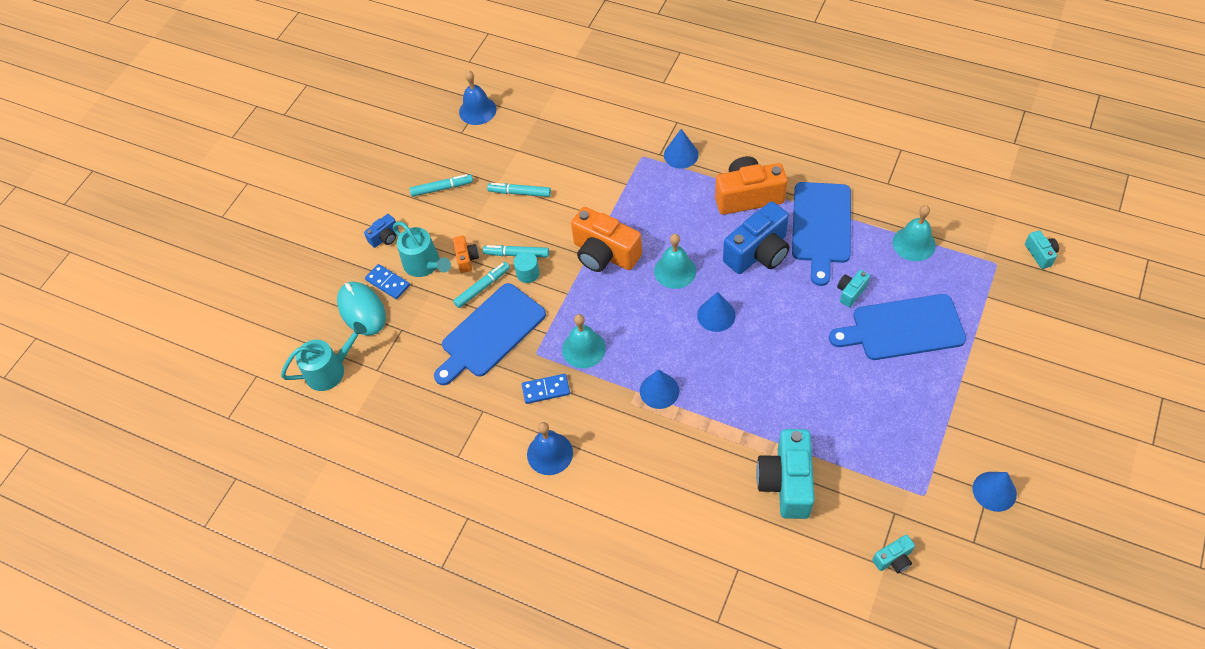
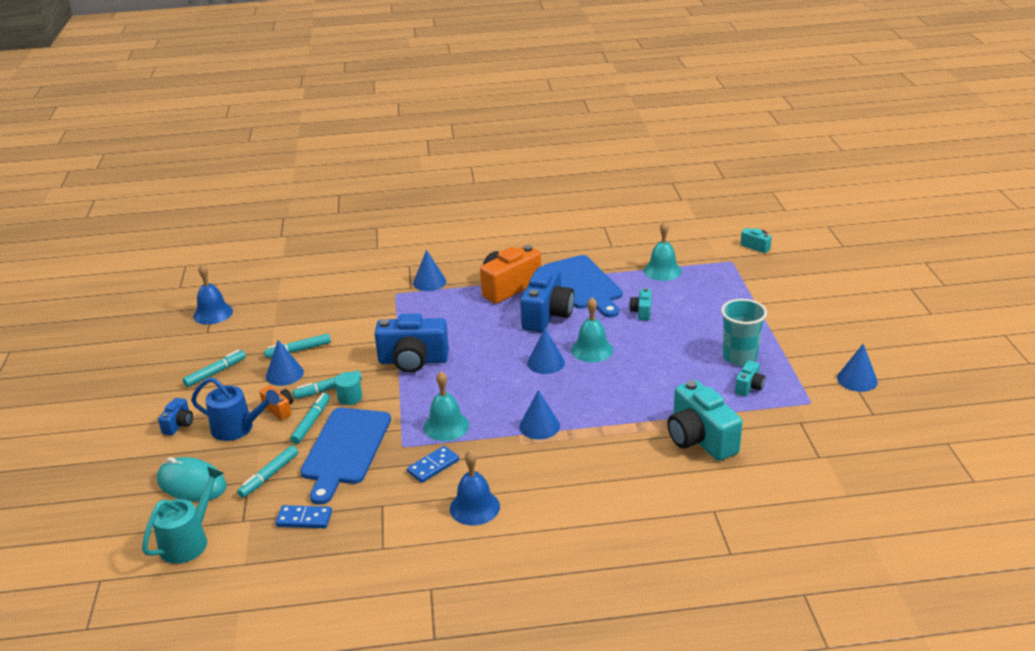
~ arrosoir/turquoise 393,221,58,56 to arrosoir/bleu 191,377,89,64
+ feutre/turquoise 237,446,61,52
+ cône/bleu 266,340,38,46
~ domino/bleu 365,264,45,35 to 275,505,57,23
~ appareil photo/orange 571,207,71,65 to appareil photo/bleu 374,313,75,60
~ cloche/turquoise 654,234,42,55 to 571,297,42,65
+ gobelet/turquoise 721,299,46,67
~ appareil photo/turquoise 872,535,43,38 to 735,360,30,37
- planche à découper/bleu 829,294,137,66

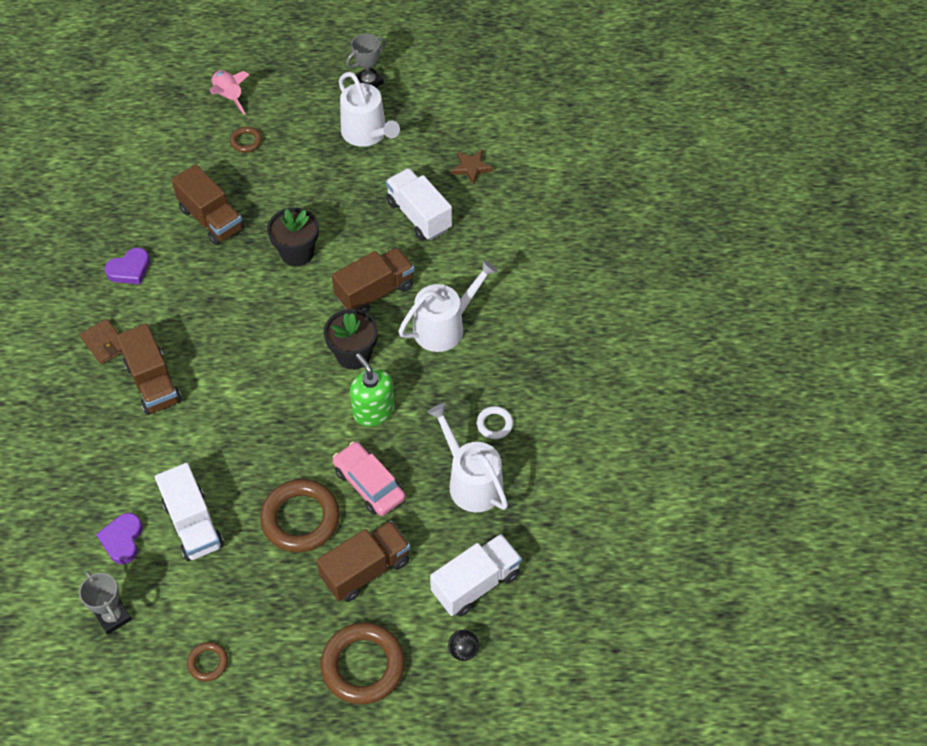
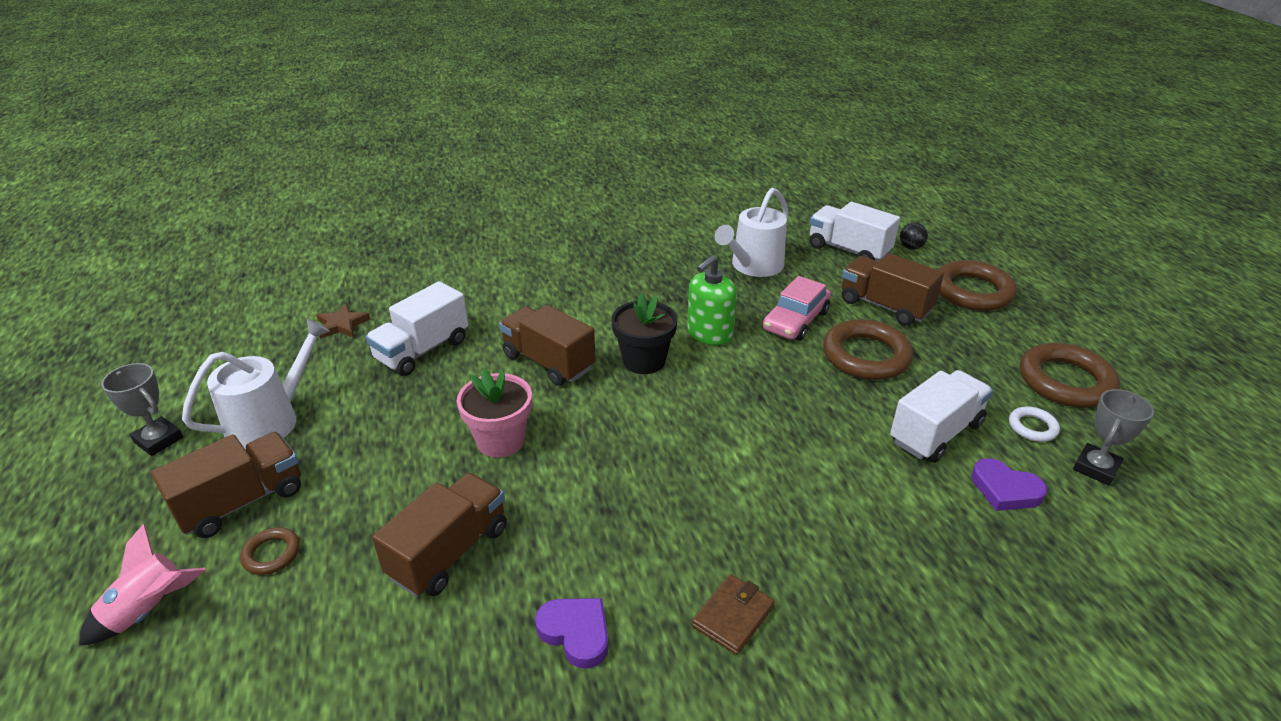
~ camion/marron 116,323,66,92 to 151,432,150,106
~ pot de fleurs/noir 267,207,52,59 to pot de fleurs/rose 457,369,75,89
~ cœur/violet 96,513,47,51 = 971,458,76,53 45 degrees clockwise
~ anneau/blanc 476,406,37,33 to 1009,407,51,35
~ anneau/marron 187,642,41,39 = 1020,343,100,65 x2.06
- arrosoir/blanc 398,260,100,92

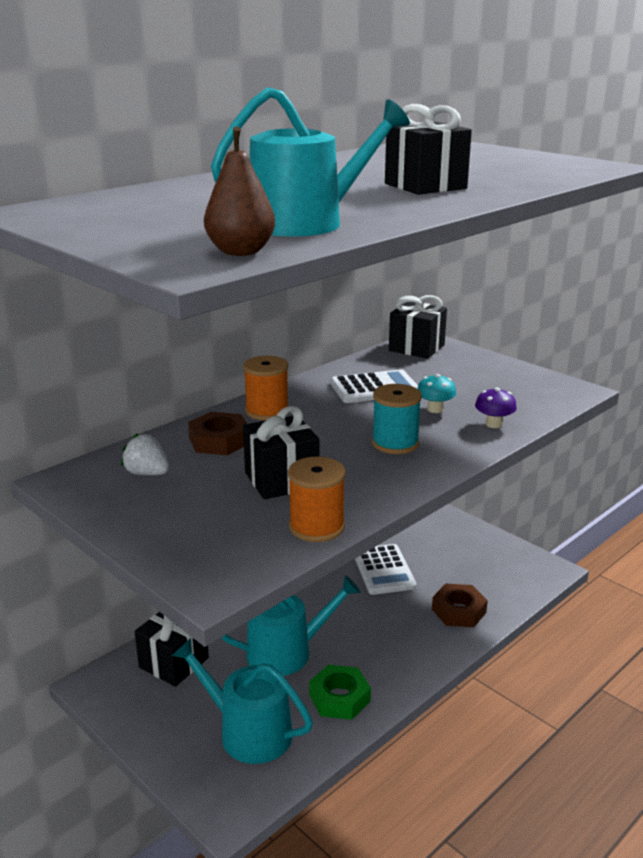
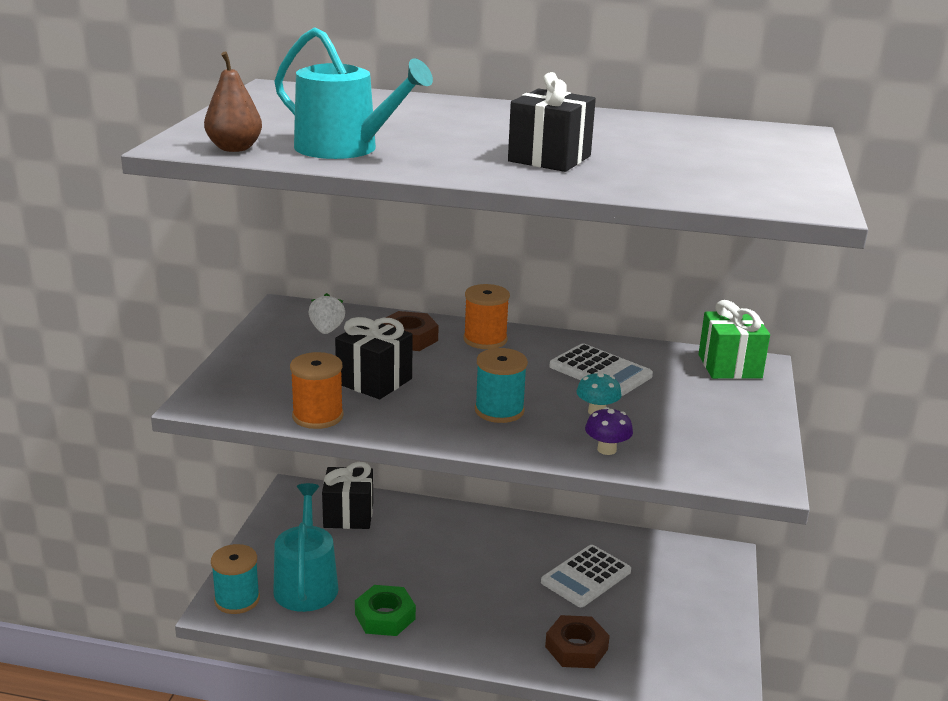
+ bobine/turquoise 211,544,49,70
~ cadeau/noir 389,295,58,64 to cadeau/vert 699,300,71,79
- arrosoir/turquoise 222,575,139,101

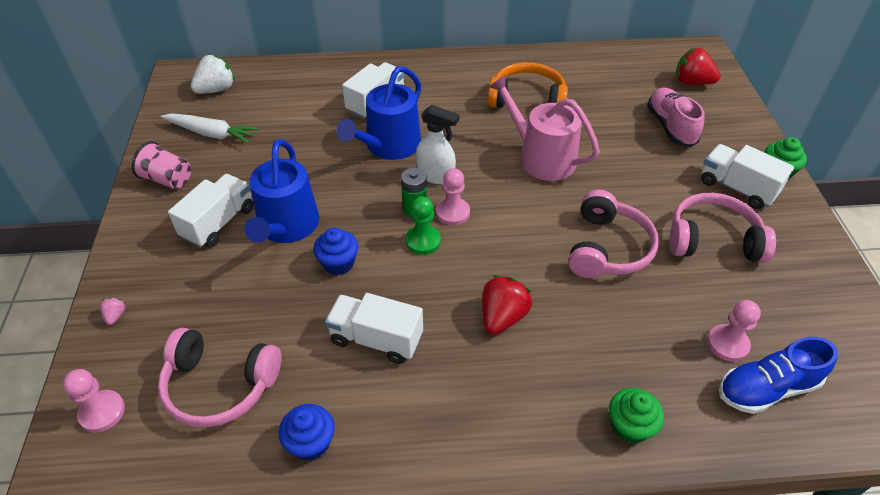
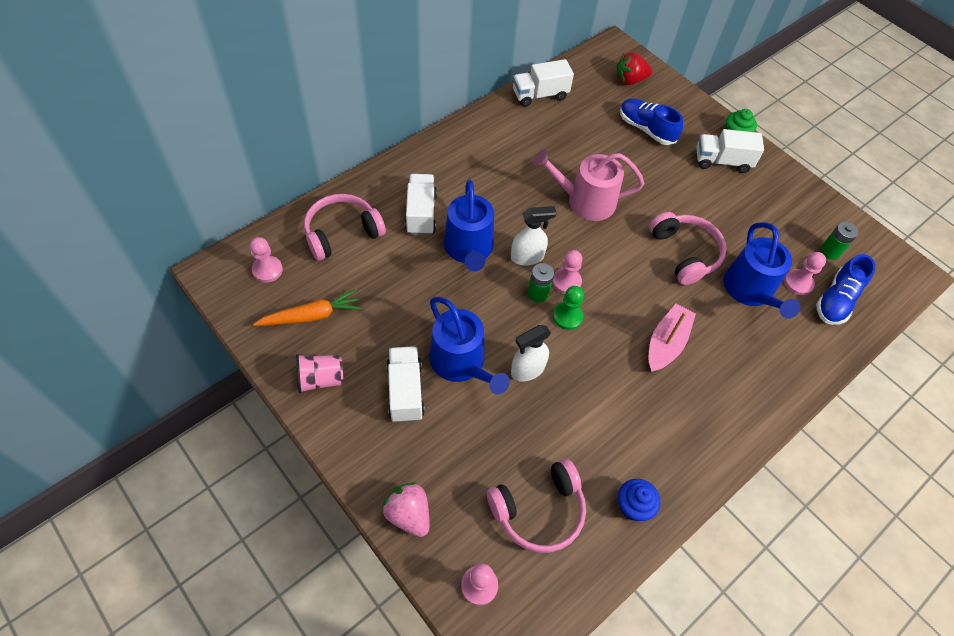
~ fraise/blanc 191,55,44,39 to pion/rose 250,237,33,46
~ carotte/blanc 160,114,99,30 to carotte/orange 253,289,108,37
~ casque audio/rose 669,193,107,70 to 304,194,82,67
~ fraise/rose 100,297,26,28 = 382,482,48,55 x2.12
~ muffin/bleu 313,228,45,47 to vaporisateur/blanc 511,325,40,57
~ camion/blanc 325,293,98,71 to 513,59,61,48
~ chaussure/rose 647,87,58,60 to chaussure/bleu 620,98,63,47
~ fraise/rouge 482,275,50,60 to bateau/rose 649,304,47,68
+ arrosoir/bleu 724,222,76,97
+ pile/vert 820,221,39,39
- casque audio/orange 488,62,80,46
- muffin/vert 609,388,55,56

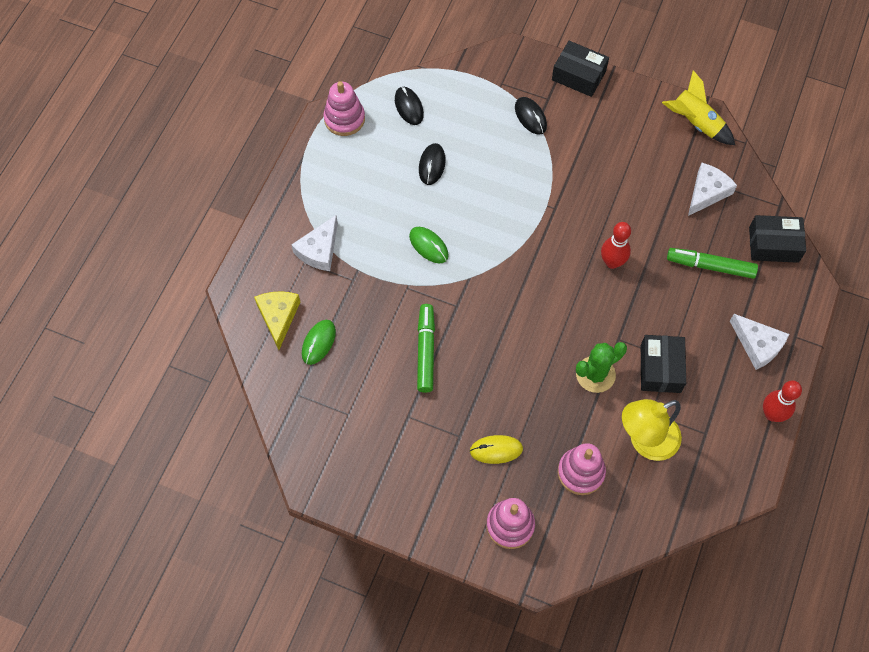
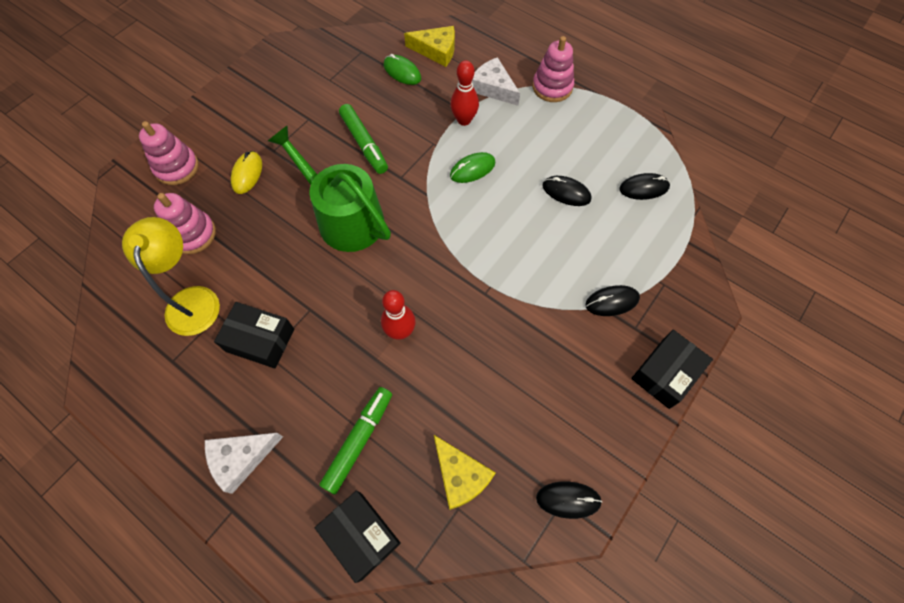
+ arrosoir/vert 268,125,123,127
~ boîte/noir 749,215,57,48 = 315,490,86,93 60 degrees counterclockwise
~ feutre/vert 417,304,18,89 = 339,104,49,70 45 degrees clockwise
~ fromage/blanc 688,163,49,53 to fromage/jaune 434,435,62,75
~ quille/rouge 763,380,39,42 to 450,60,29,66
~ jouet à empiler/rose 323,81,42,55 to 532,36,42,66
~ fusée/jaune 662,70,73,75 to souris/noir 536,481,67,38
- cactus/vert 576,342,51,51

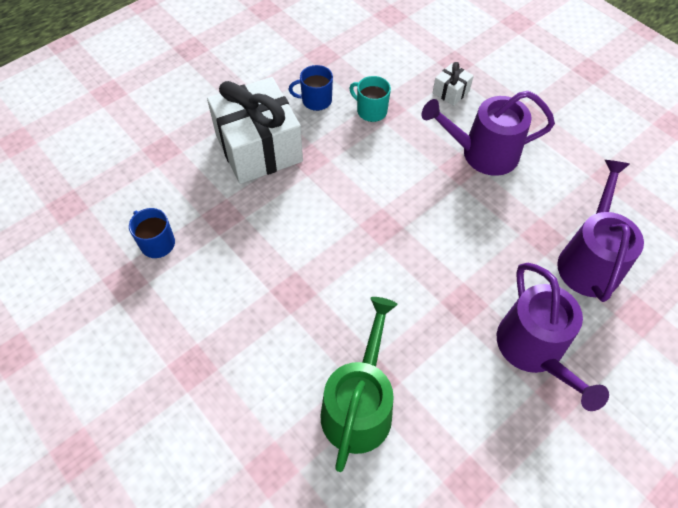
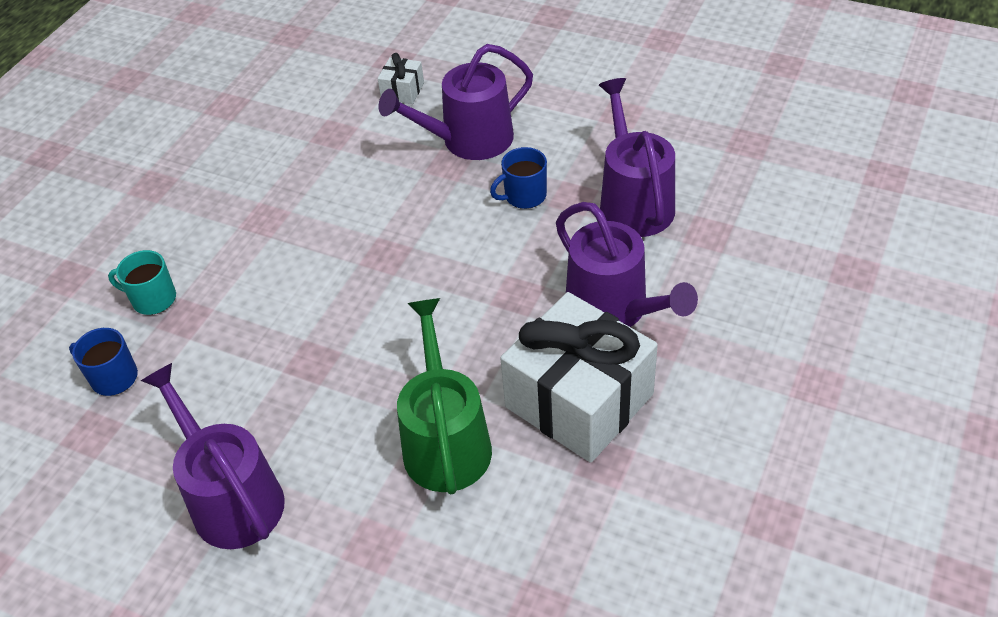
~ tasse/turquoise 349,76,42,46 to 108,250,68,65
+ arrosoir/violet 141,363,144,186
~ tasse/bleu 289,65,44,46 to 490,147,57,62
~ cadeau/blanc 207,77,96,107 to 500,292,158,171

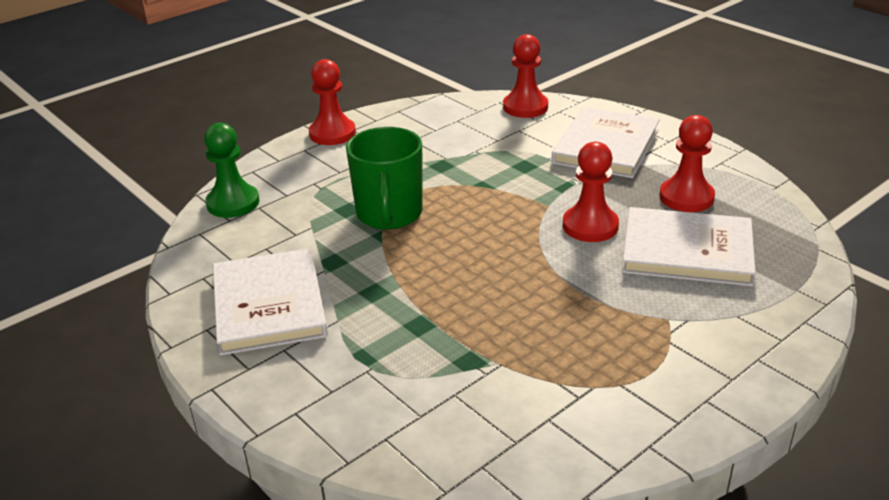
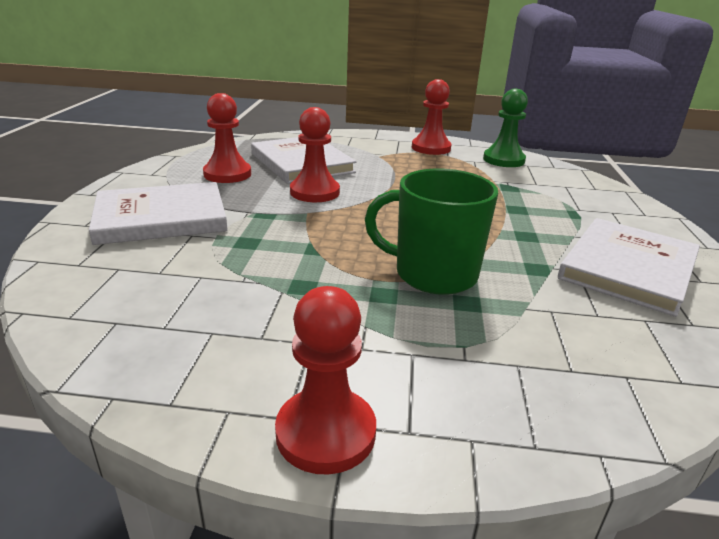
~ tasse/vert 346,127,77,103 = 365,168,133,127 120 degrees counterclockwise
~ pion/rouge 503,34,45,84 to 412,79,39,76
~ pion/vert 204,123,55,95 to 483,89,45,78

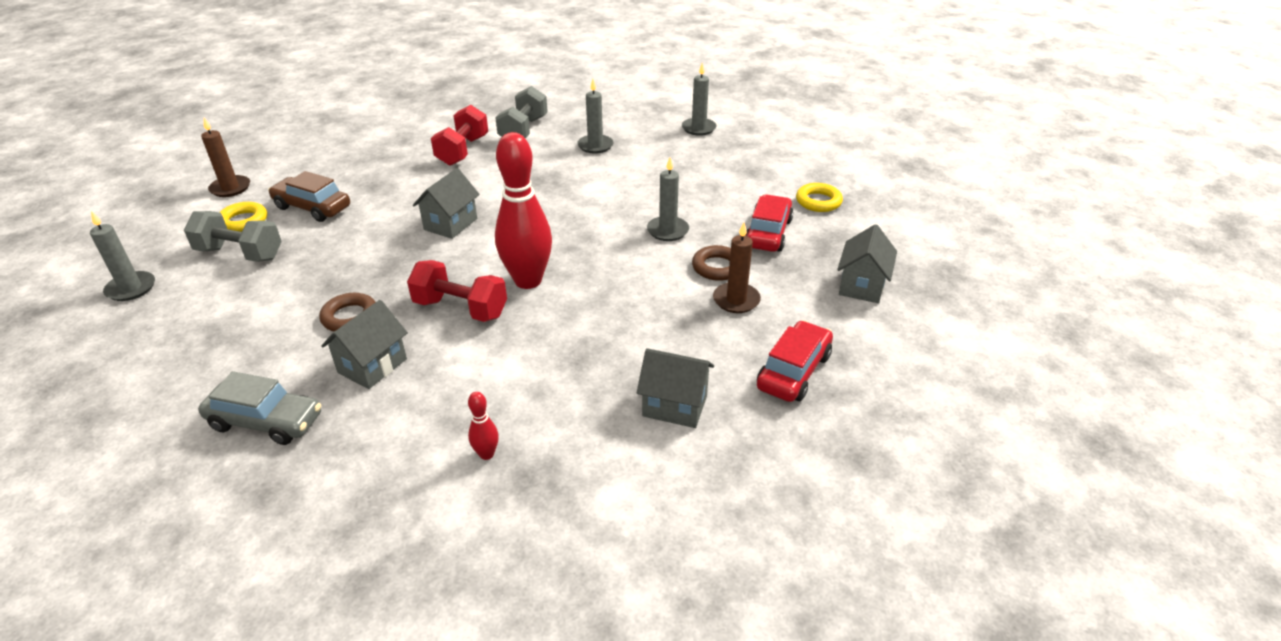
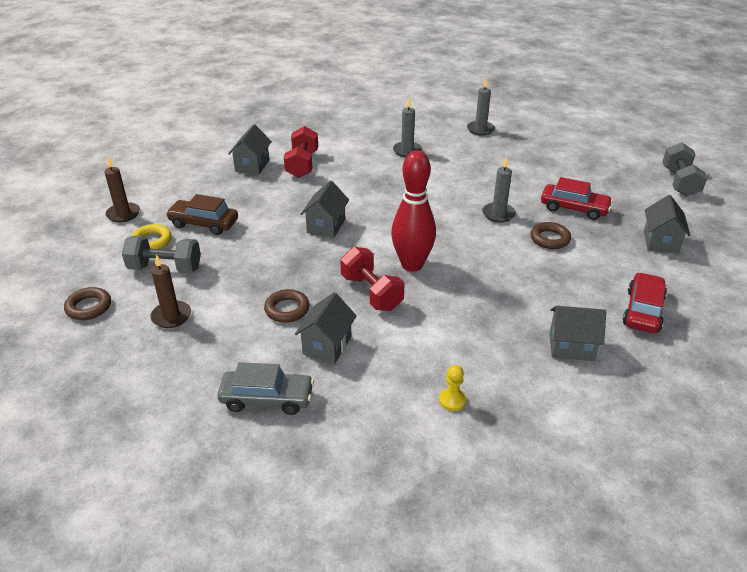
~ bougie/gris 90,211,65,90 to anneau/marron 64,287,47,33
~ bougie/marron 713,223,48,90 to 150,254,41,74
+ maison/gris 228,124,44,51
~ haltère/rouge 407,260,100,62 = 340,247,65,64 45 degrees clockwise
~ quille/rouge 468,392,31,68 to pion/jaune 439,365,27,46
~ voiture/rouge 745,194,49,58 = 541,177,72,43 105 degrees clockwise
~ haltère/gris 495,86,53,52 to 662,143,45,54
- anneau/jaune 796,183,47,29

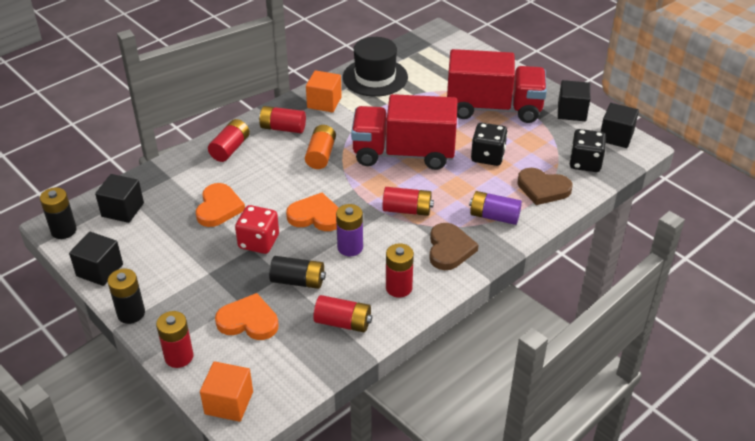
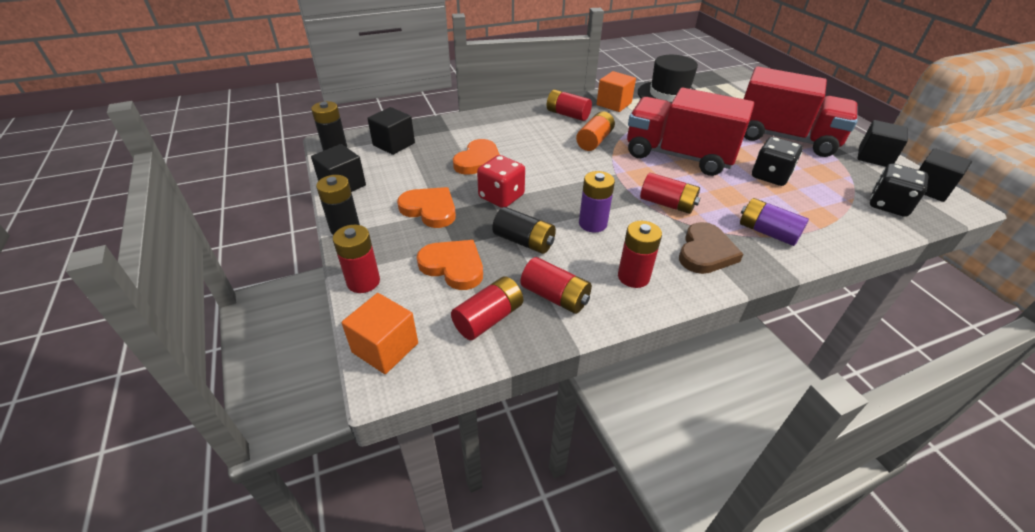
~ cœur/orange 286,193,53,38 to 397,187,59,41
~ pile/rouge 208,119,42,43 to 451,276,72,64
- cœur/marron 517,168,56,37

